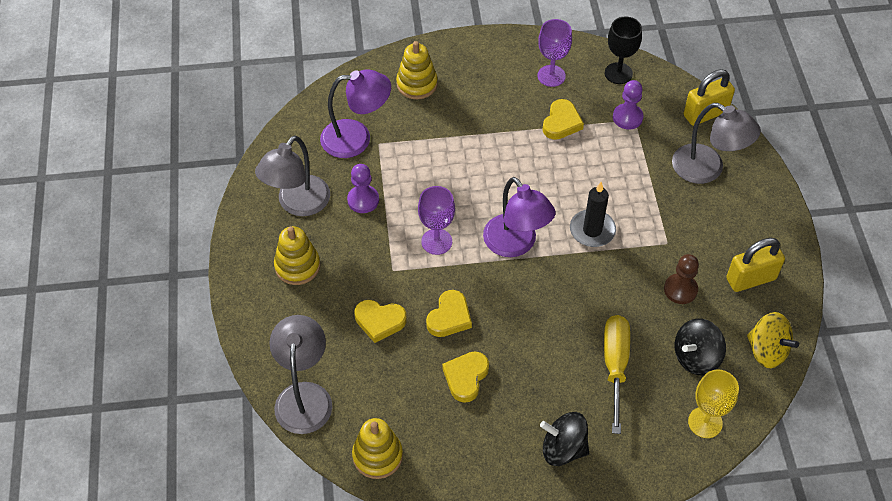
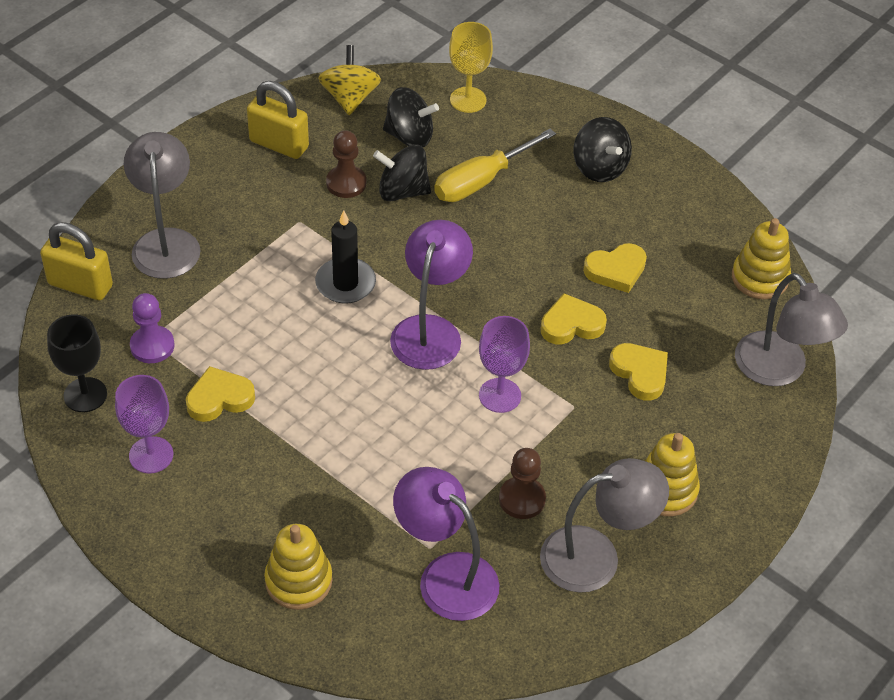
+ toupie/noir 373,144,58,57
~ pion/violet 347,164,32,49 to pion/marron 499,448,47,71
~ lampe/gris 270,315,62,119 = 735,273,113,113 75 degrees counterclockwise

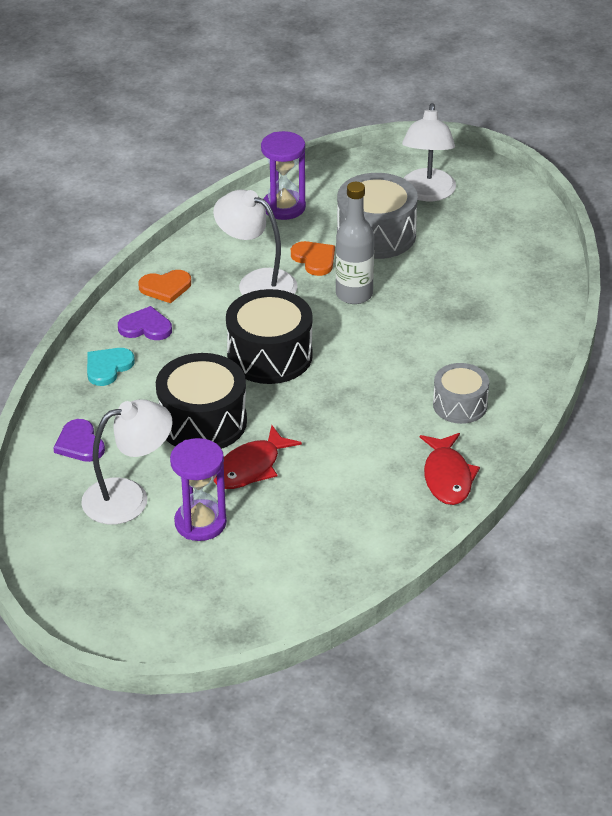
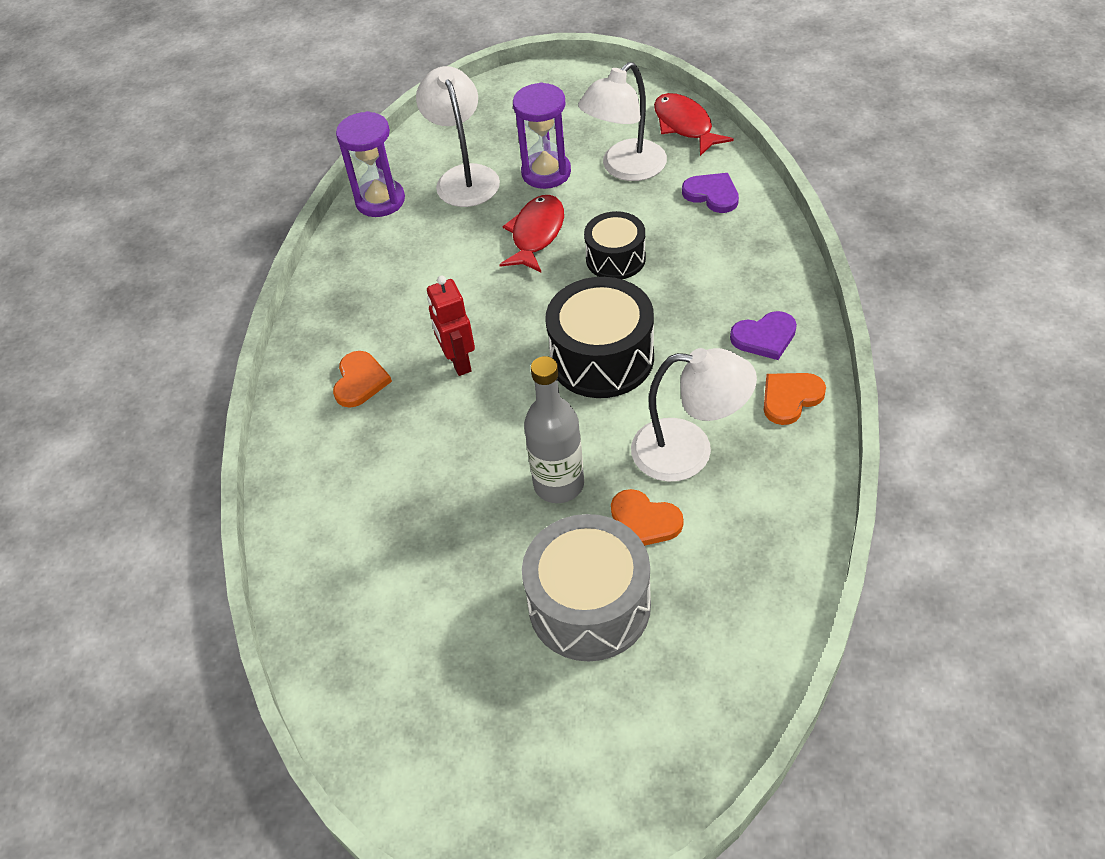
~ tambour/gris 433,363,56,61 to cœur/orange 333,351,59,57
~ sablier/violet 261,131,45,89 to 336,111,69,106
~ lampe/blanc 402,103,54,98 to 416,66,84,141
+ robot/rouge 427,276,48,100
~ tambour/noir 156,353,91,96 = 584,211,62,68 x0.62
~ poisson/rouge 420,433,60,72 to 654,93,80,63
- cœur/turquoise 87,348,48,38

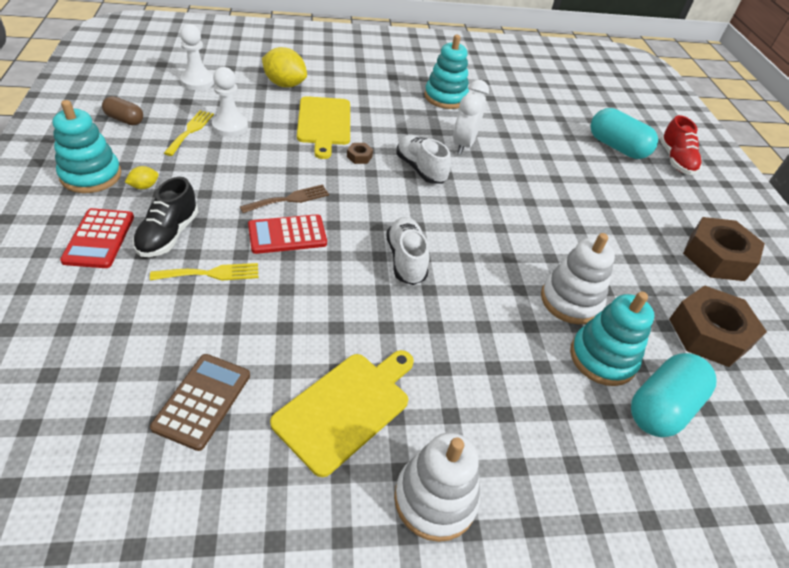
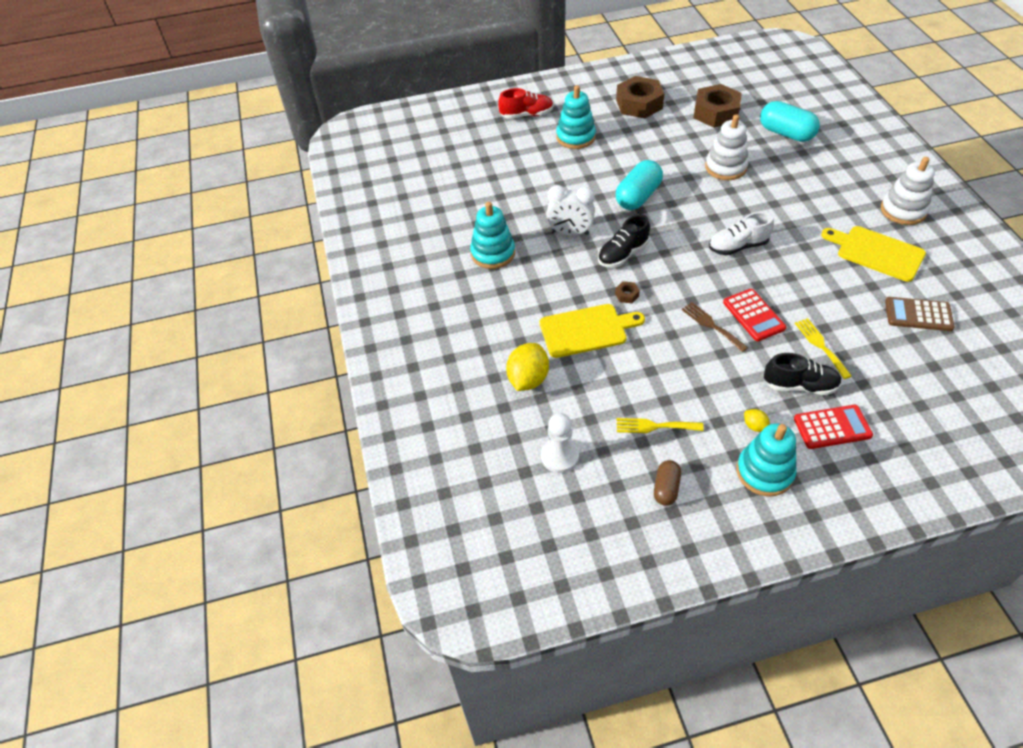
~ jouet à empiler/turquoise 570,291,84,95 to 556,85,40,64
~ chaussure/blanc 396,135,55,49 to chaussure/noir 598,214,52,54
~ gélule/turquoise 591,108,67,51 to 616,160,47,50
- pion/blanc 212,67,36,70

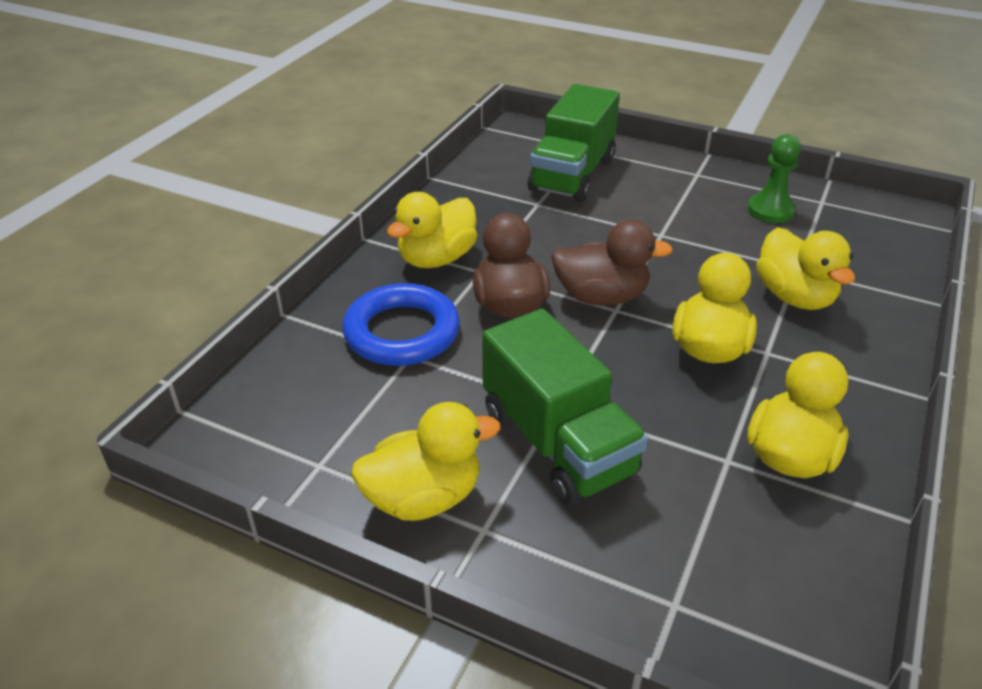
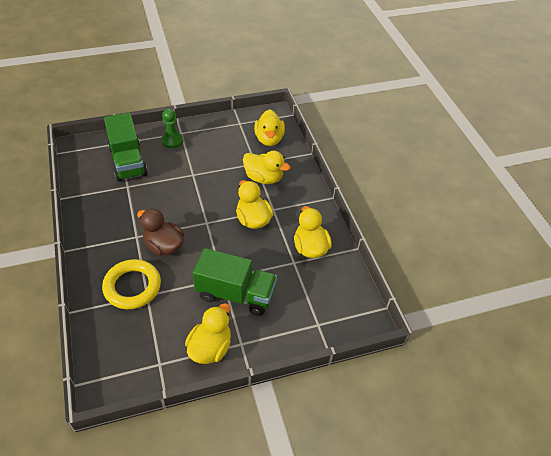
~ anneau/bleu 342,283,118,83 to anneau/jaune 102,259,59,50
~ pion/vert 748,134,53,89 to 161,109,22,39
~ canard/jaune 387,192,90,76 to 254,109,31,37
- canard/marron 551,220,122,85

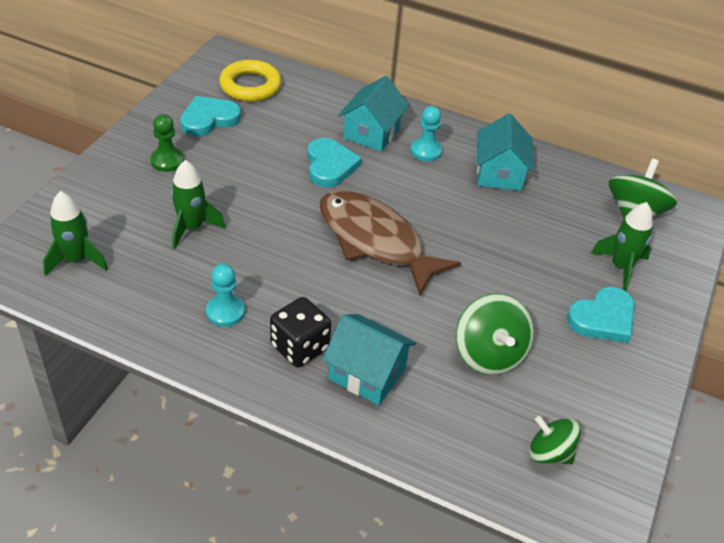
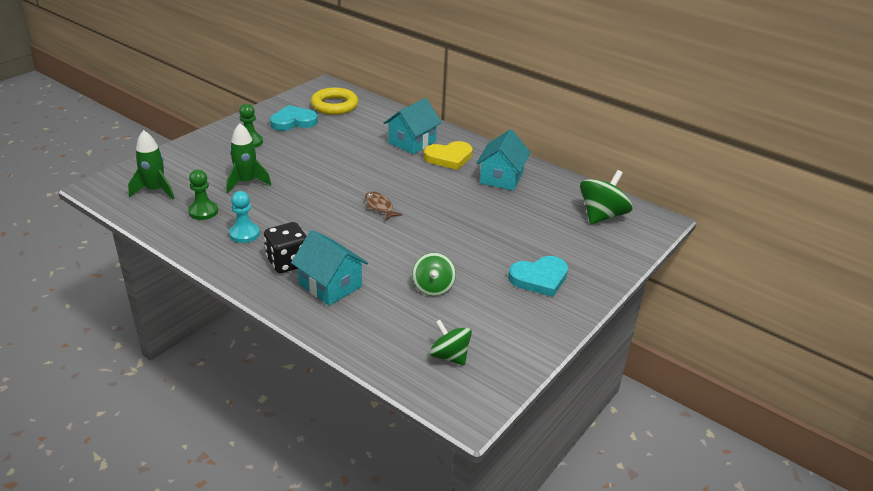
+ pion/vert 188,170,30,50
~ poisson/marron 320,190,141,105 = 365,191,38,29 x0.41
~ toupie/vert 456,294,78,81 = 412,253,44,43 x0.66
~ pion/turquoise 410,106,32,55 to cœur/jaune 424,141,49,29
- cœur/turquoise 307,138,55,49
- fusée/vert 591,202,62,89

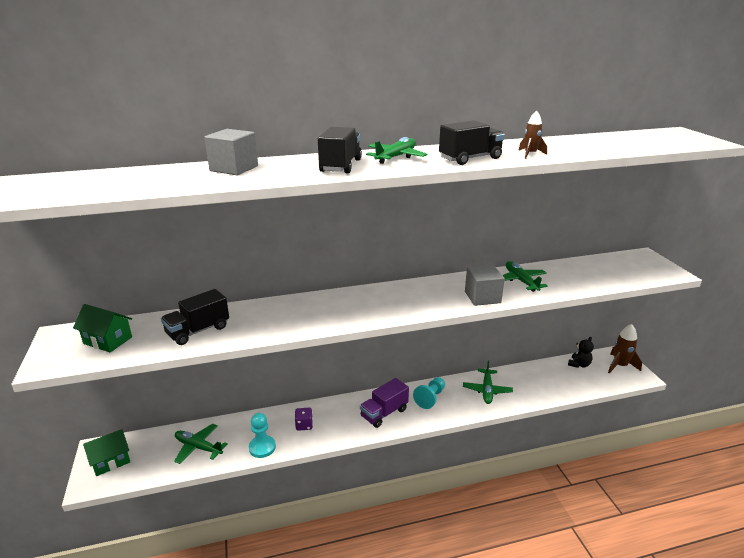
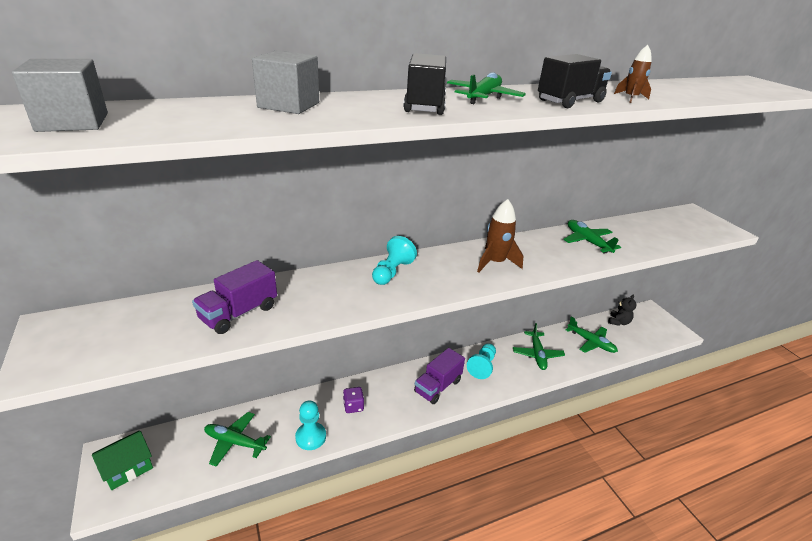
~ cube/gris 465,265,40,41 to 12,59,96,73
~ camion/noir 161,289,68,56 to camion/violet 192,260,85,74
+ pion/turquoise 372,236,45,49
~ fusée/marron 608,324,34,49 to 477,199,46,74
+ avion/vert 566,316,52,37
- maison/vert 73,304,59,48

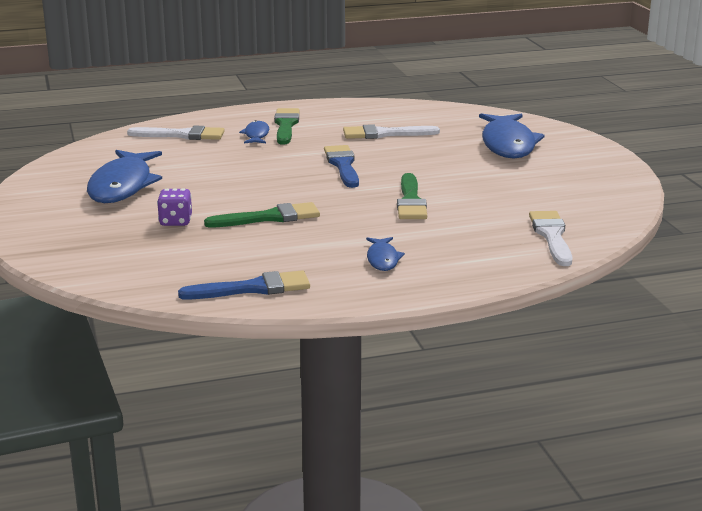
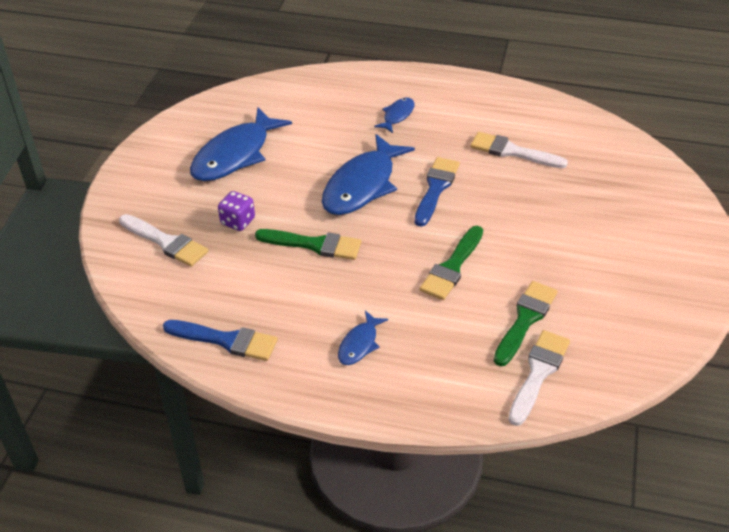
~ pinceau/blanc 127,126,98,14 to 119,214,89,53
~ poisson/bleu 479,113,66,45 to 322,134,93,81
~ pinceau/vert 274,108,26,36 to 494,281,64,85

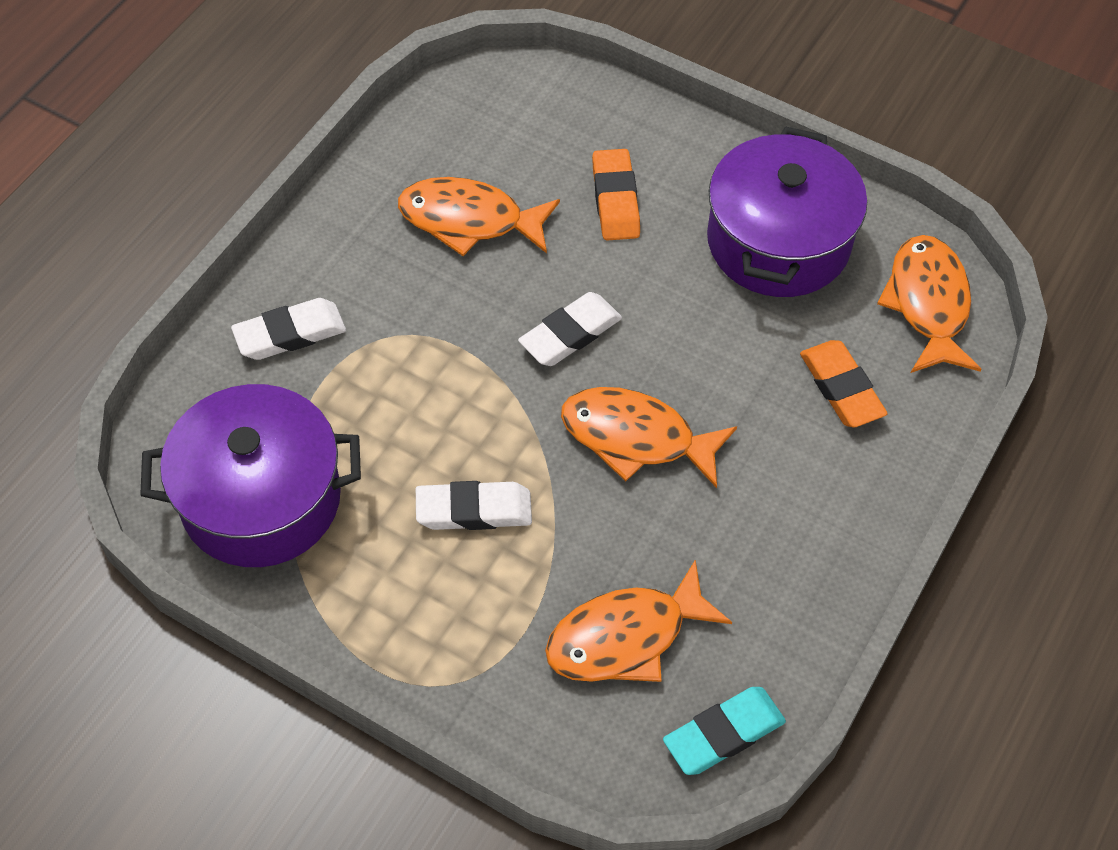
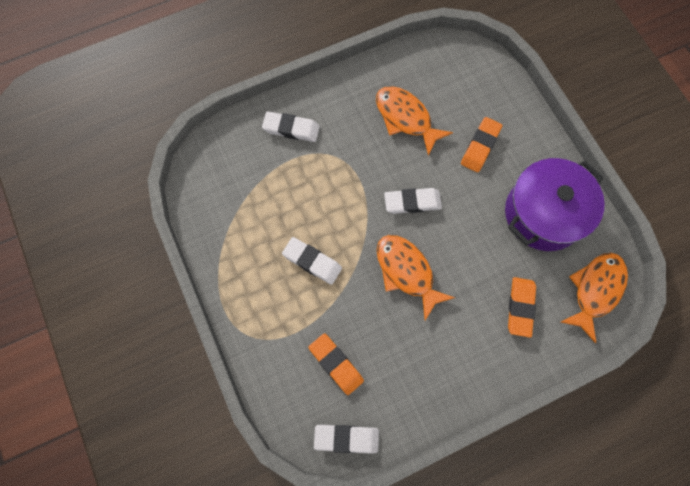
~ poisson/orange 545,559,187,123 to gomme/orange 308,333,56,62
~ gomme/turquoise 663,687,123,88 to gomme/blanc 314,425,65,29
- marmite/violet 140,384,221,183

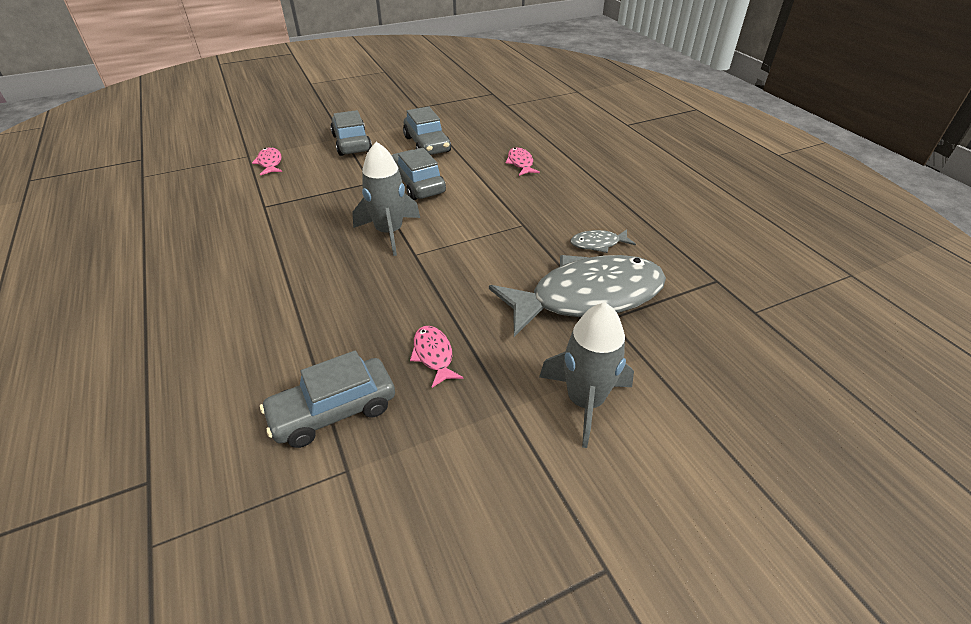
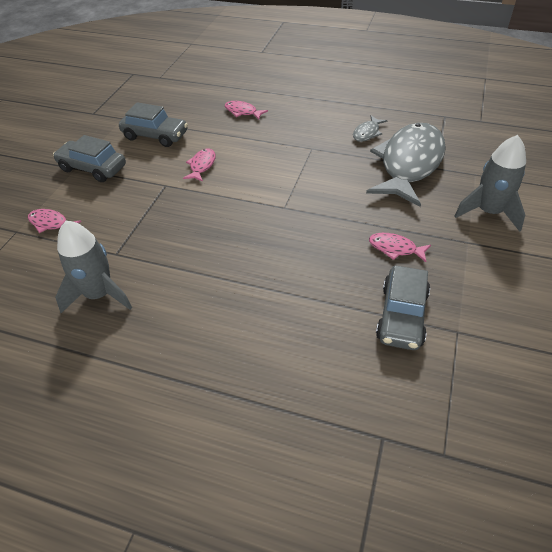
~ fusée/gris 352,142,68,114 to 55,221,77,92
~ voiture/gris 391,148,55,52 to poisson/rose 183,148,33,34

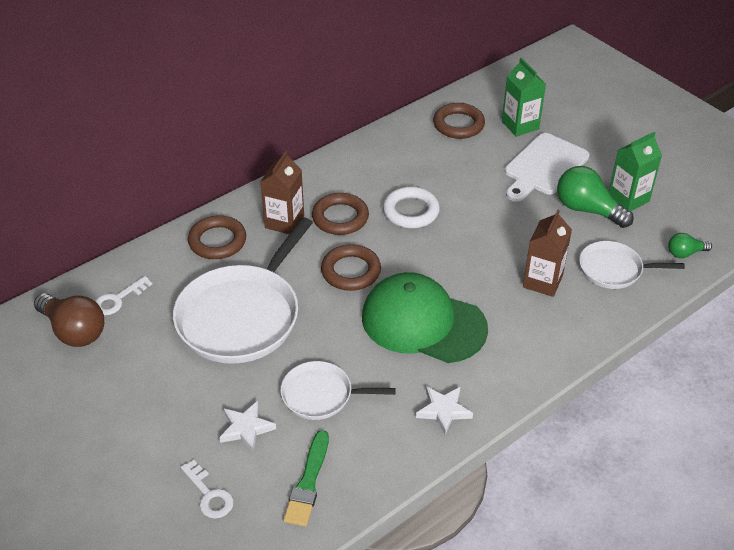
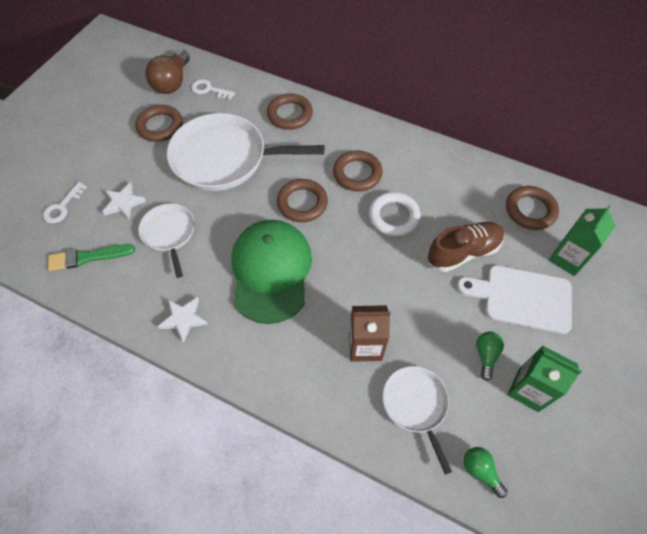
+ anneau/marron 135,105,48,37
+ chaussure/marron 428,222,76,50
~ ampoule/vert 557,166,77,62 = 476,332,28,49 x0.55
- brique de lait/marron 260,151,44,83

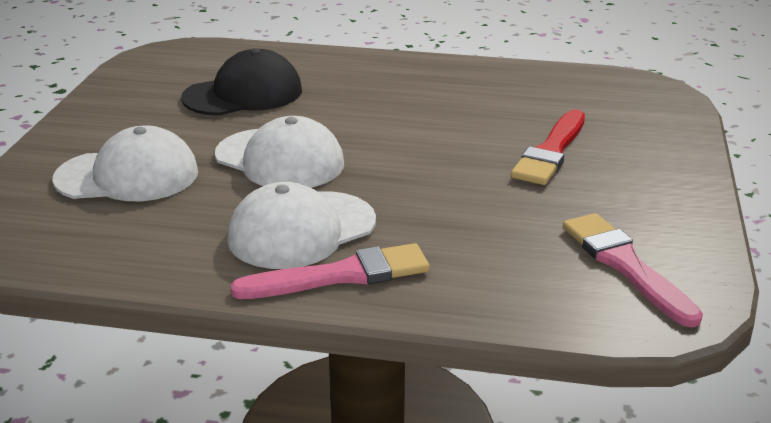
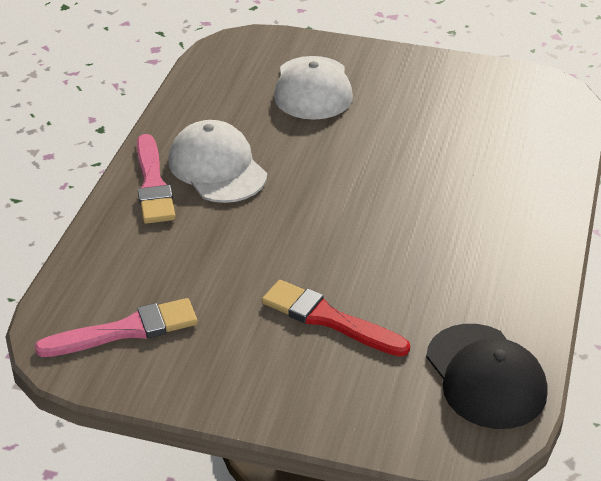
~ casquette/noir 181,48,121,68 to 426,324,121,105
- casquette/blanc 215,116,129,72

